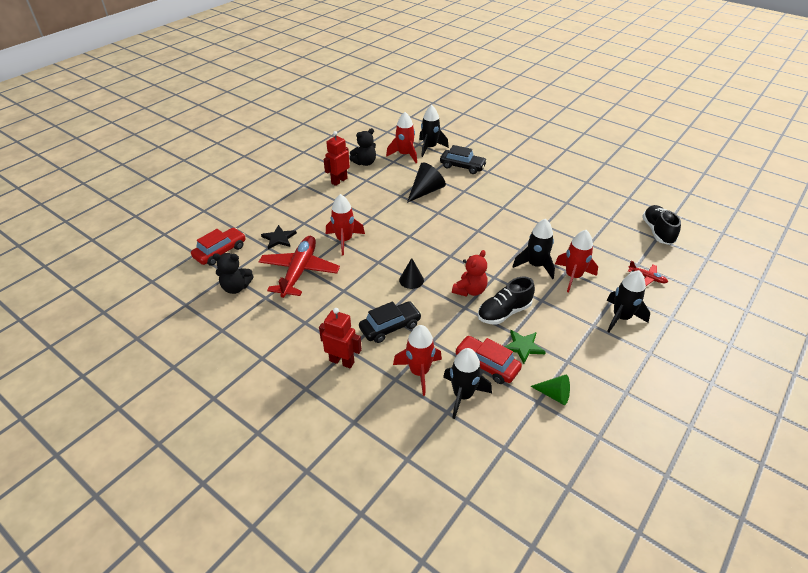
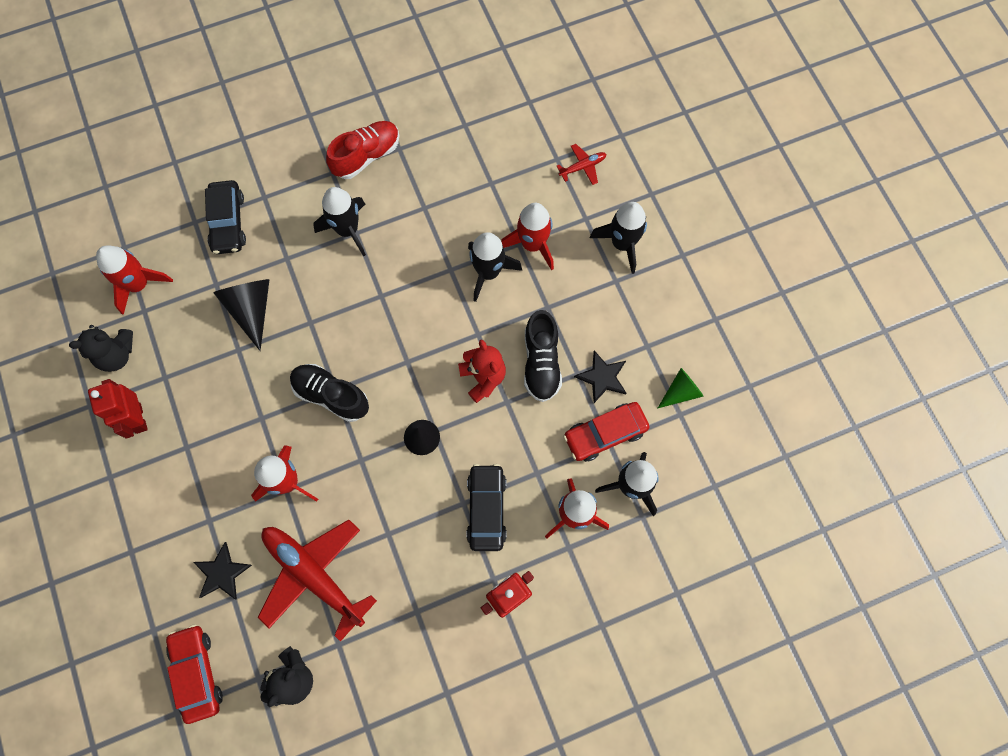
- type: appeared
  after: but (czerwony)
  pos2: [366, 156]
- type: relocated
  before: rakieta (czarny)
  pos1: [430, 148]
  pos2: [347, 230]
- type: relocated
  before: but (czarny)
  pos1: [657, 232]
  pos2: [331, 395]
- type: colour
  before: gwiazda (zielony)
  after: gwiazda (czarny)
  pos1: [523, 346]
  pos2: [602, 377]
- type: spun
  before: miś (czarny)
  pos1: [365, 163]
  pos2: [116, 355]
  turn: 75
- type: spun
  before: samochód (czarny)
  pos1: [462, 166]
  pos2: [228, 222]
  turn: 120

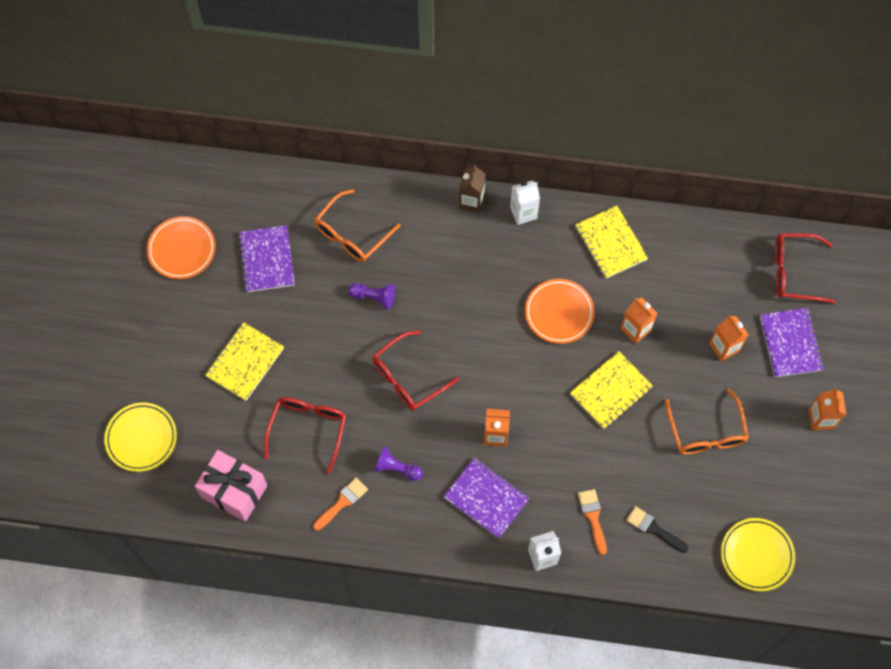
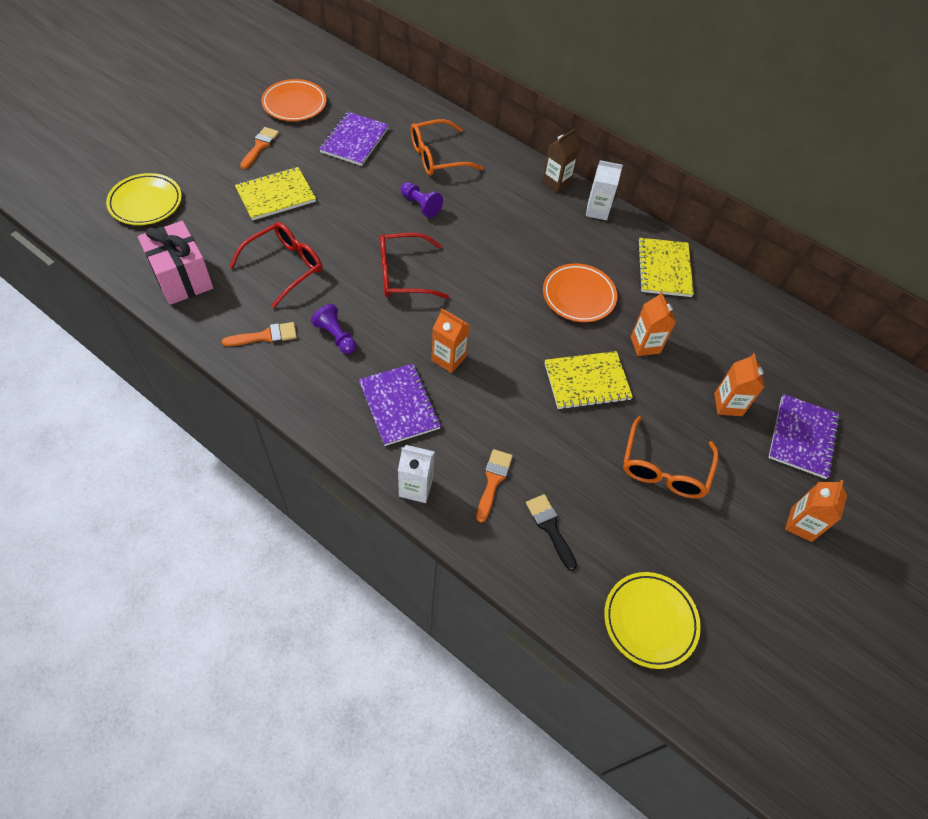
- type: missing
  before: okulary (czerwony)
  pos1: [794, 272]
- type: appeared
  after: pędzel (pomarańczowy)
  pos2: [260, 146]

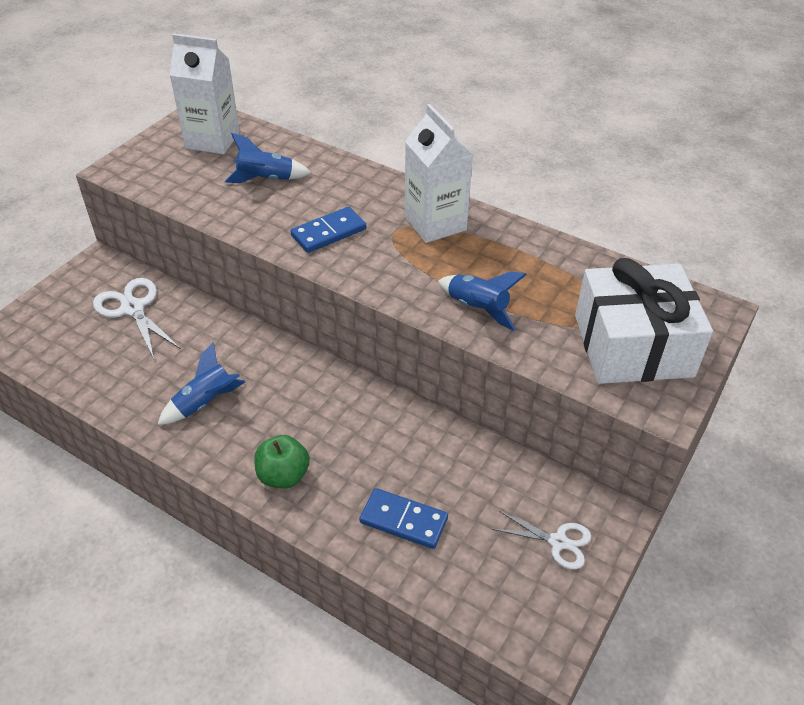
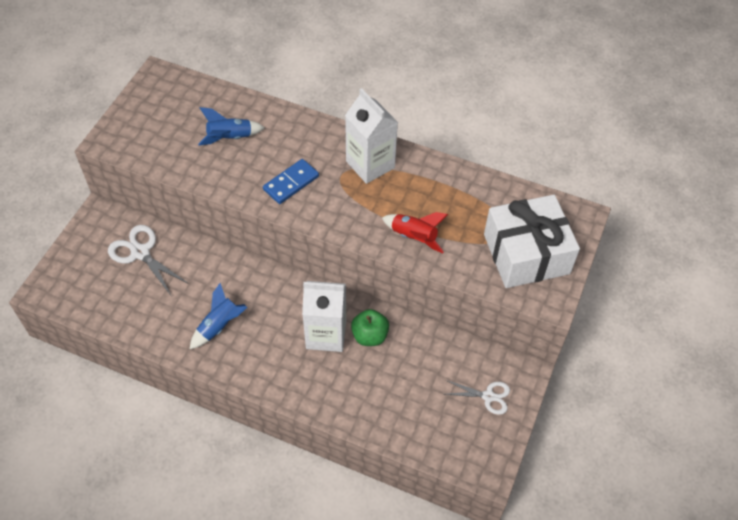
- type: missing
  before: kostka domina (niebieski)
  pos1: [403, 520]
- type: relocated
  before: karton mleka (biały)
  pos1: [212, 140]
  pos2: [326, 334]
- type: relocated
  before: jabłko (zielony)
  pos1: [283, 475]
  pos2: [370, 336]
- type: colour
  before: rakieta (niebieski)
  after: rakieta (czerwony)
  pos1: [477, 309]
  pos2: [414, 237]

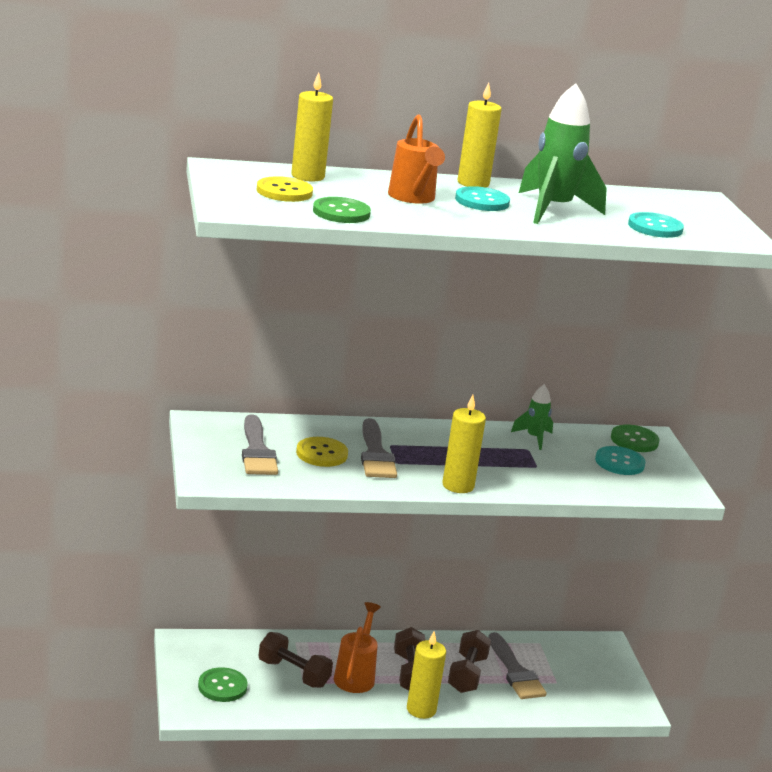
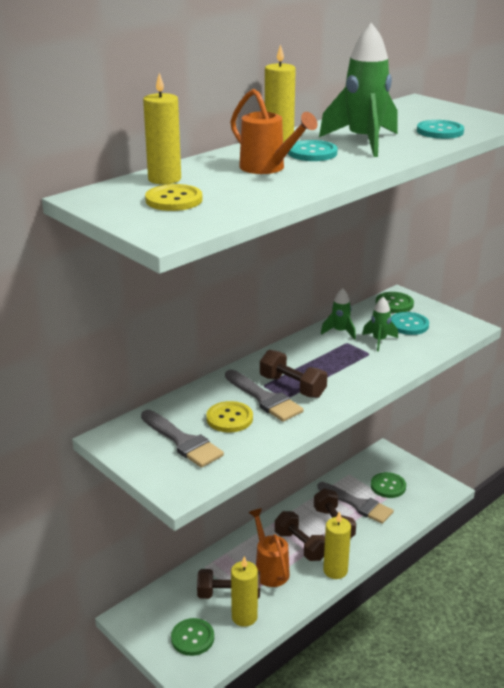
- type: appeared
  after: hantel (brązowy)
  pos2: [292, 387]
- type: appeared
  after: rakieta (zielony)
  pos2: [379, 341]
- type: relocated
  before: guzik (zielony)
  pos1: [341, 212]
  pos2: [388, 486]
- type: relocated
  before: świeca (żółty)
  pos1: [458, 485]
  pos2: [244, 617]

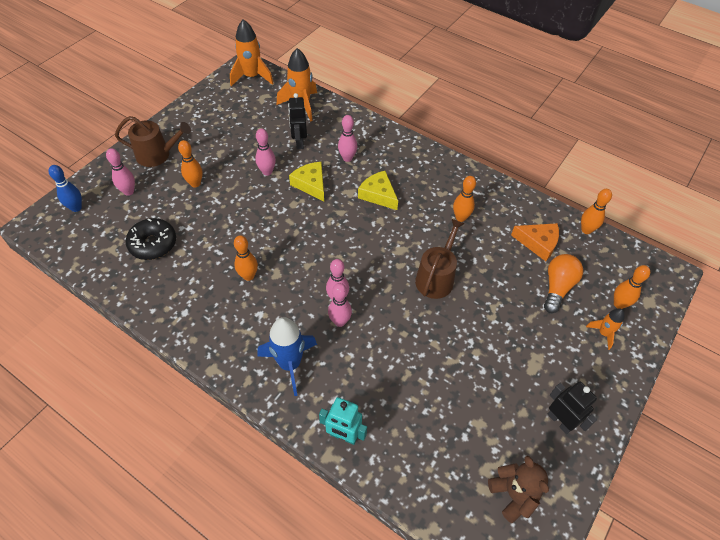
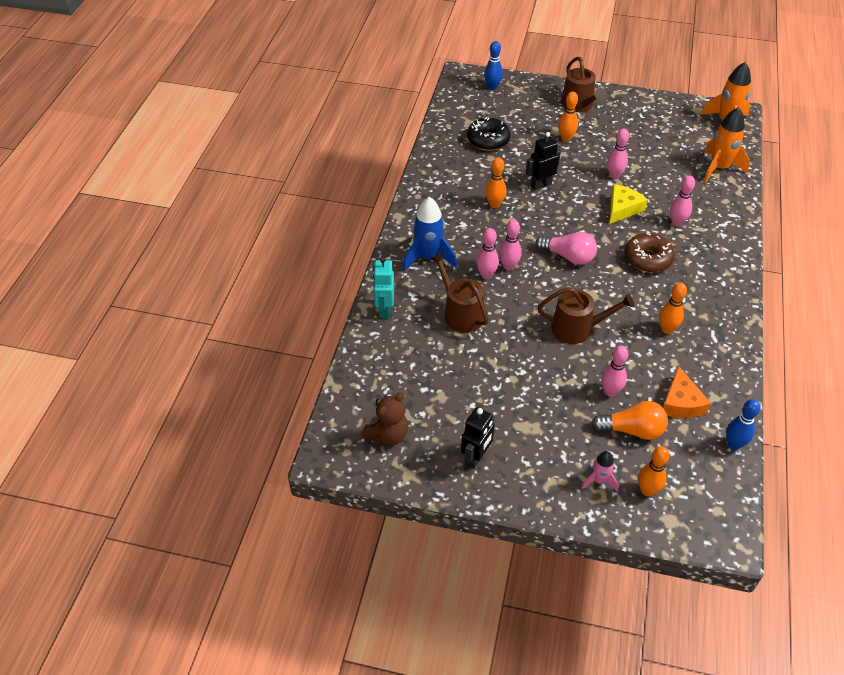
- type: appeared
  after: konewka (brązowy)
  pos2: [460, 313]
- type: appeared
  after: żarówka (różowy)
  pos2: [568, 256]
- type: relocated
  before: kręgiel (różowy)
  pos1: [129, 191]
  pos2: [610, 391]
- type: relocated
  before: robot (czarny)
  pos1: [299, 142]
  pos2: [540, 185]
- type: exchanged
  before: ser (żółty)
  after: donut (brązowy)
  pos1: [378, 195]
  pos2: [647, 259]
- type: colour
  before: kręgiel (pomarańczowy)
  after: kręgiel (niebieski)
  pos1: [586, 230]
  pos2: [734, 444]
- type: colour
  before: rakieta (pomarańczowy)
  after: rakieta (różowy)
  pos1: [603, 333]
  pos2: [599, 480]

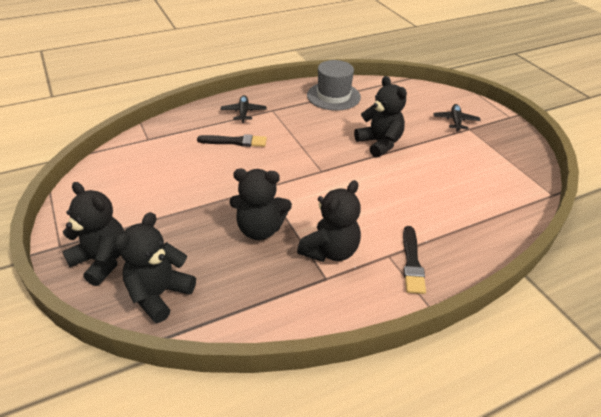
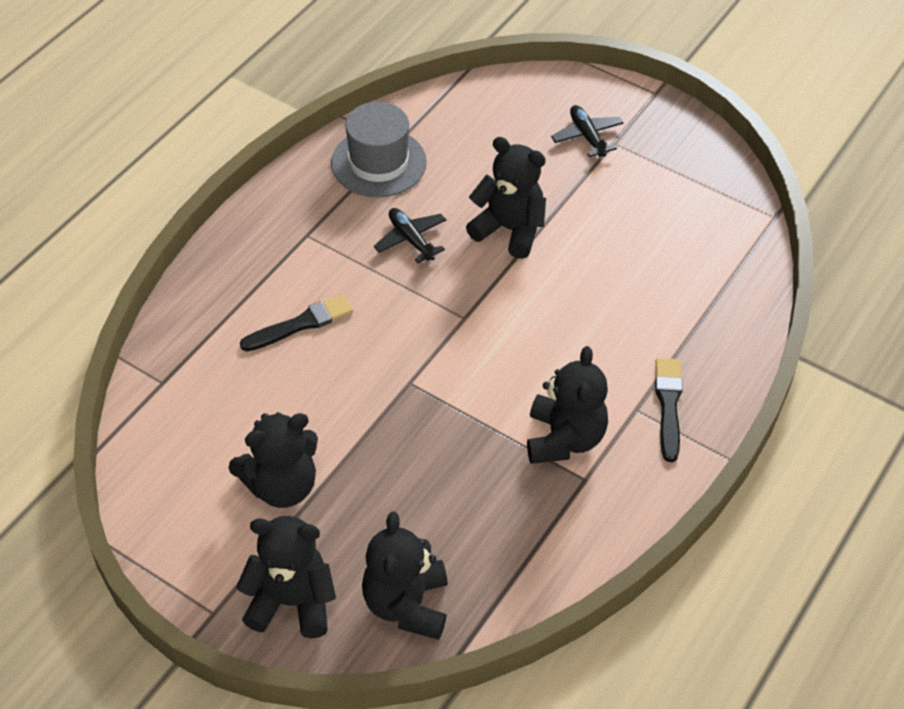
- type: relocated
  before: samolot (czarny)
  pos1: [243, 112]
  pos2: [411, 239]
- type: relocated
  before: miś (czarny)
  pos1: [260, 229]
  pos2: [282, 486]
- type: spun
  before: pędzel (czarny)
  pos1: [412, 262]
  pos2: [668, 405]
  turn: -150

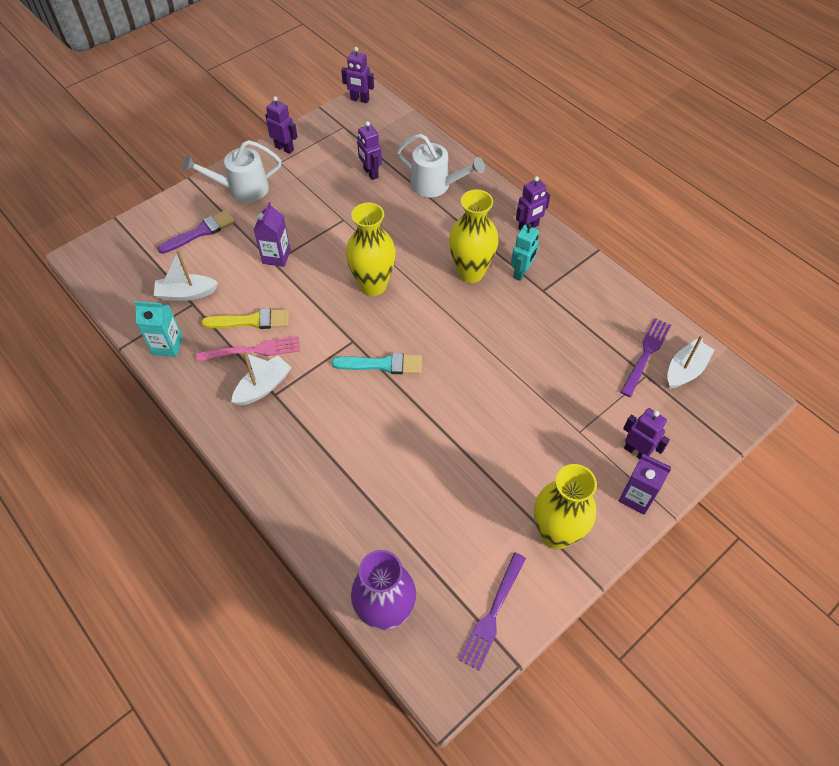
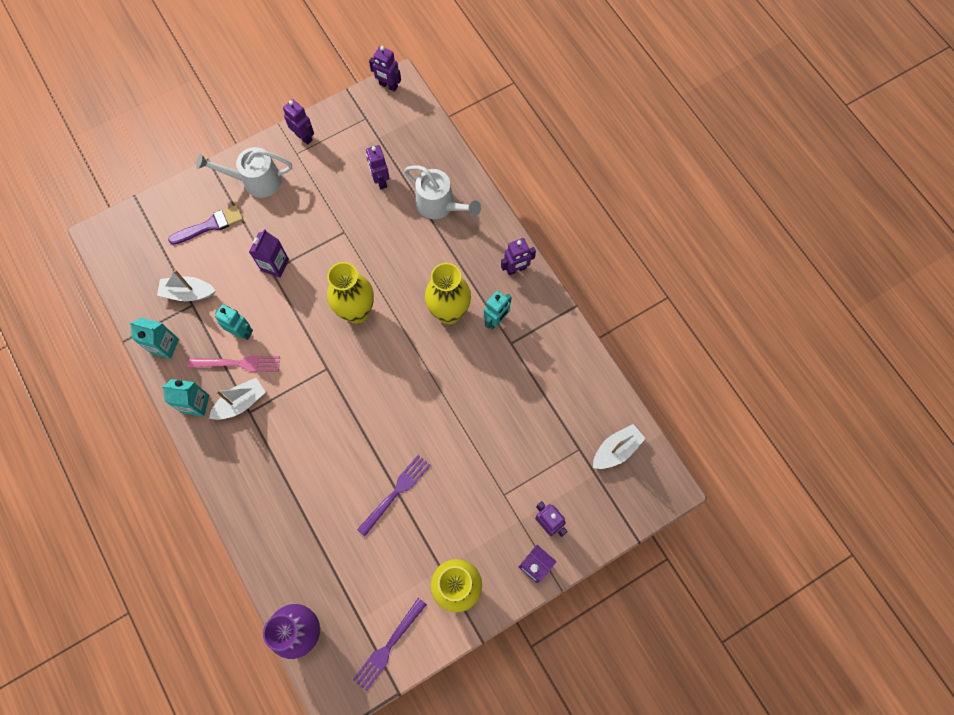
- type: missing
  before: pędzel (turkusowy)
  pos1: [382, 364]
- type: appeared
  after: karton mleka (turkusowy)
  pos2: [196, 404]
- type: relocated
  before: widelec (fioletowy)
  pos1: [646, 354]
  pos2: [396, 492]
- type: exchanged
  before: pędzel (żółty)
  after: robot (turkusowy)
  pos1: [251, 321]
  pos2: [241, 332]

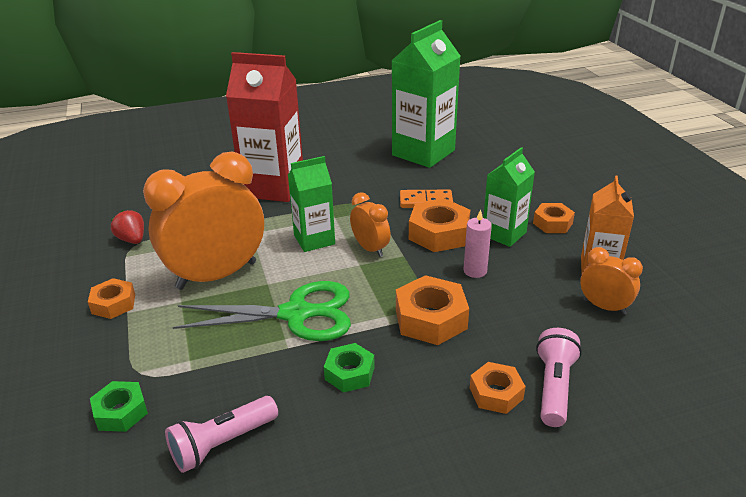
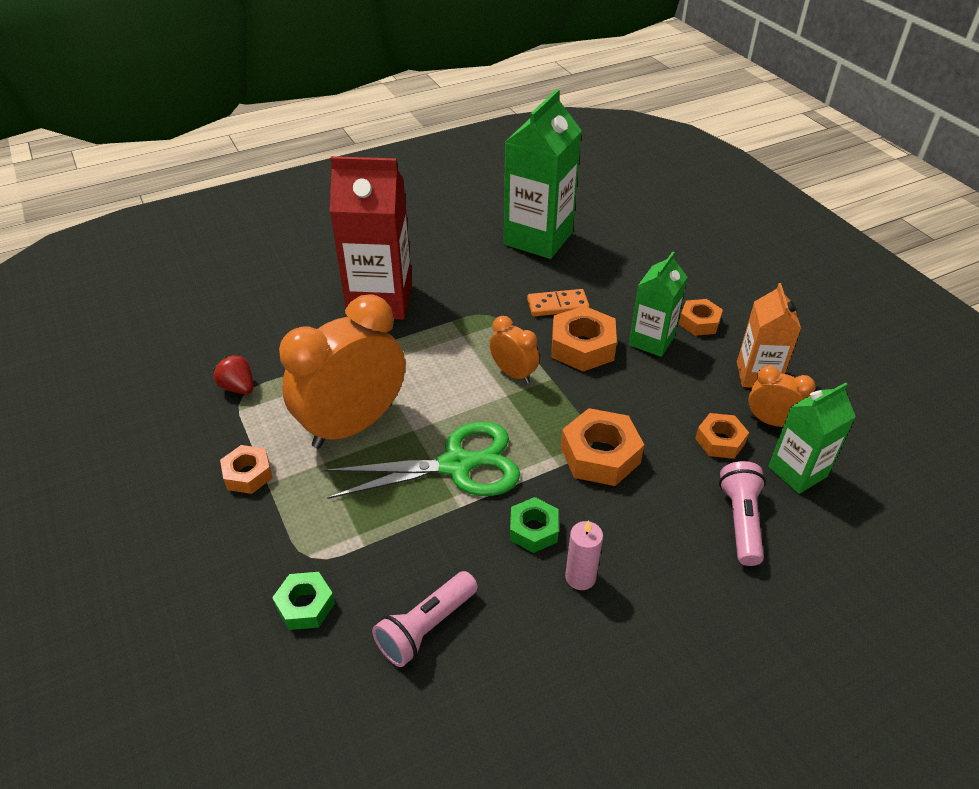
- type: relocated
  before: karton mleka (zielony)
  pos1: [314, 240]
  pos2: [797, 471]
- type: relocated
  before: świeca (różowy)
  pos1: [475, 271]
  pos2: [580, 577]
- type: relocated
  before: nakrętka (pomarańczowy)
  pos1: [496, 393]
  pos2: [720, 441]

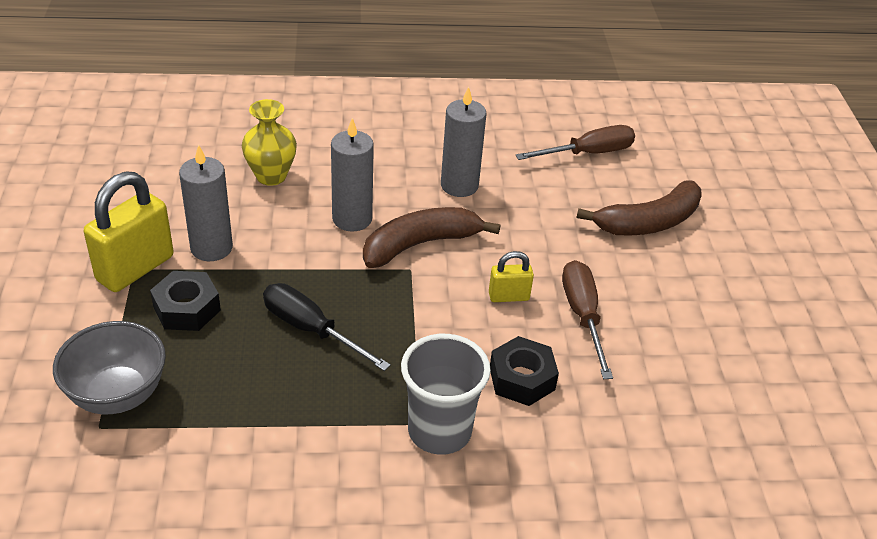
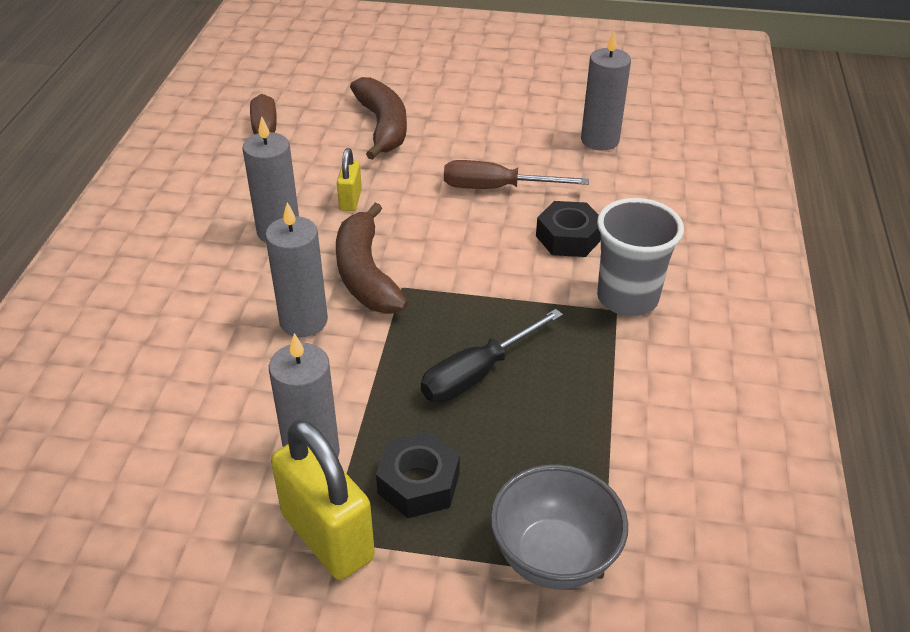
- type: missing
  before: wazon (żółty)
  pos1: [271, 176]
- type: appeared
  after: świeca (szary)
  pos2: [599, 140]
- type: relocated
  before: kłódka (żółty)
  pos1: [508, 296]
  pos2: [350, 200]

